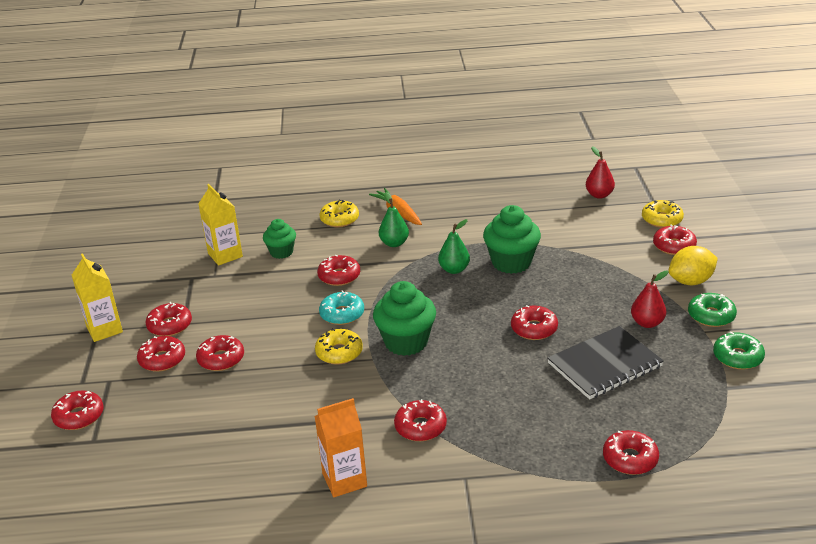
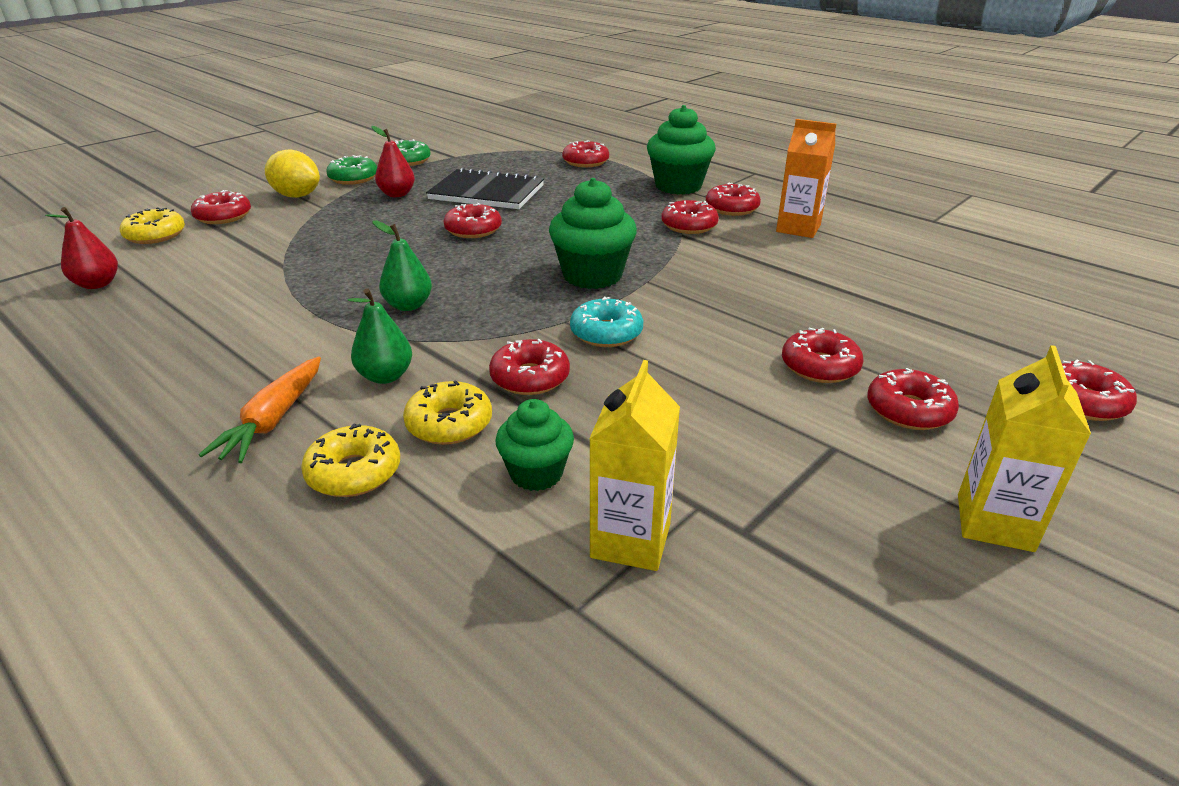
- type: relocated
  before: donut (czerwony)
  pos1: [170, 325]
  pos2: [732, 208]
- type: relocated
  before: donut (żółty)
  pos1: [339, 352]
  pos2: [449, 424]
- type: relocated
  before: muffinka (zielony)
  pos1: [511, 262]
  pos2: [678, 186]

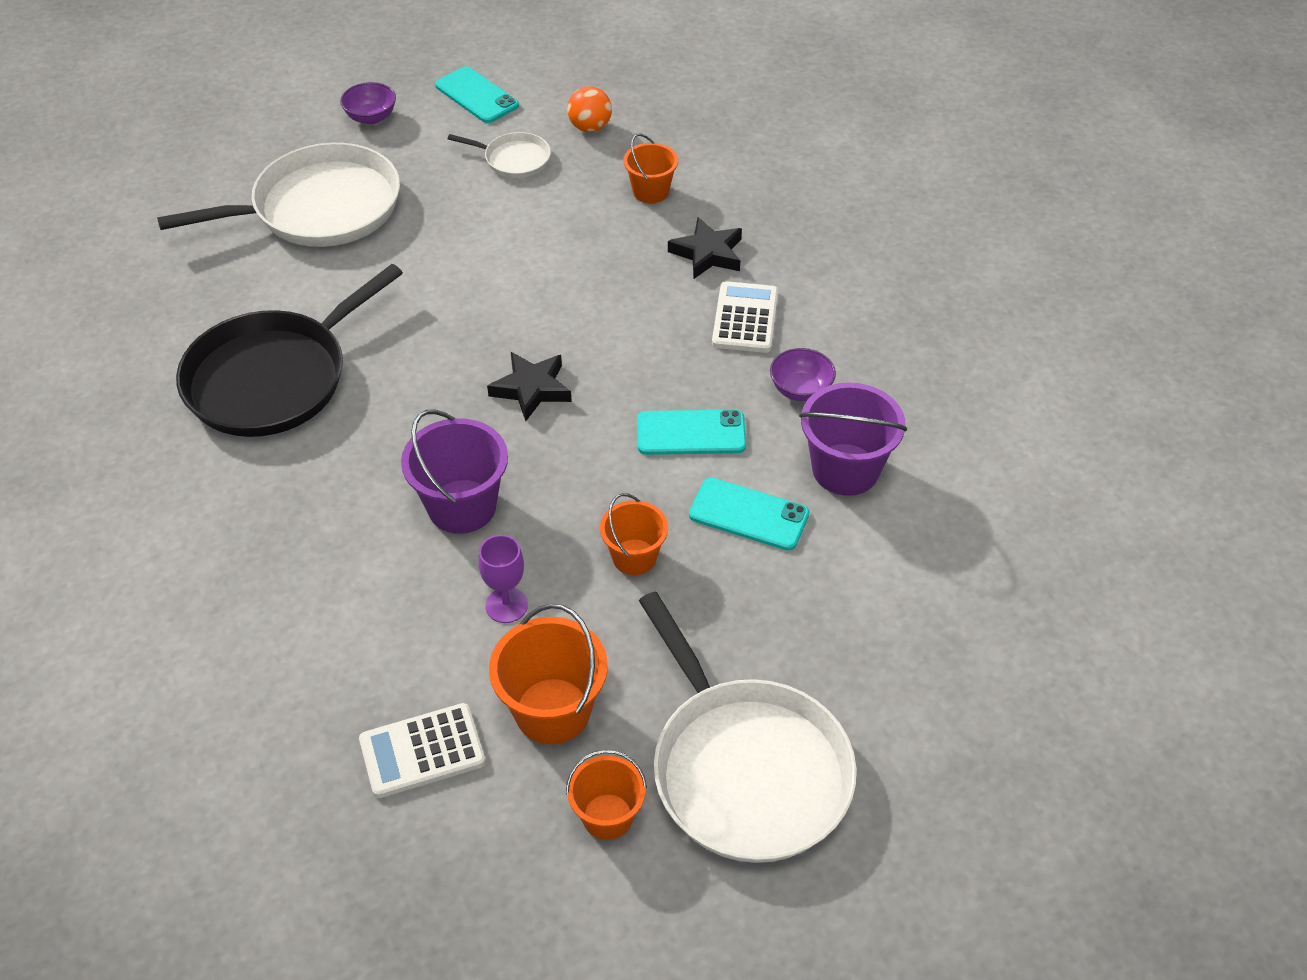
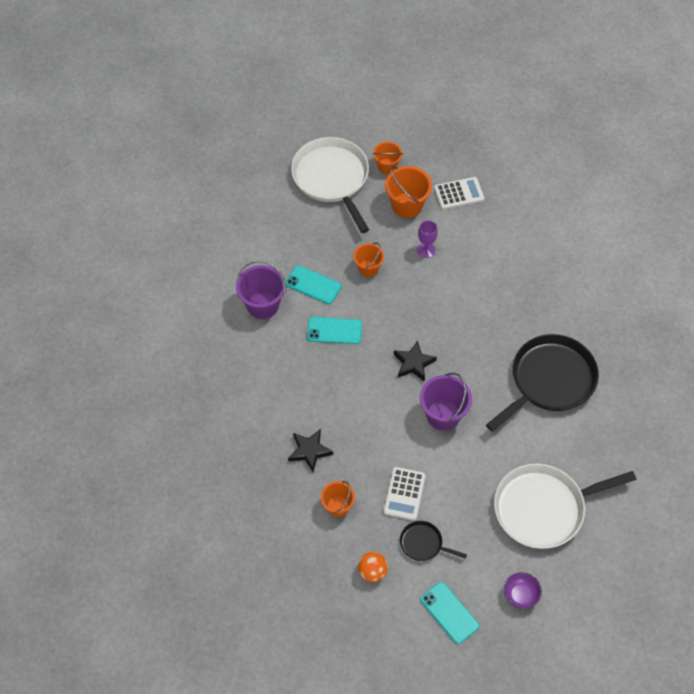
- type: missing
  before: miska (fioletowy)
  pos1: [800, 389]
- type: relocated
  before: wiadro (fioletowy)
  pos1: [462, 506]
  pos2: [443, 415]
- type: relocated
  before: kalkulator (biały)
  pos1: [745, 318]
  pos2: [404, 494]
- type: colour
  before: patelnia (biały)
  after: patelnia (czarny)
  pos1: [514, 159]
  pos2: [423, 543]

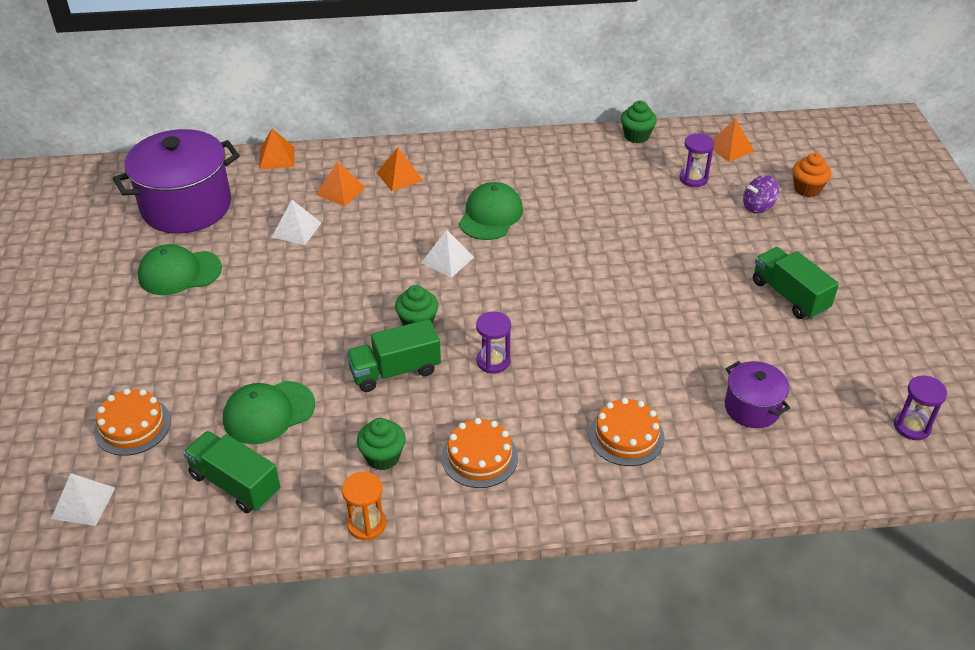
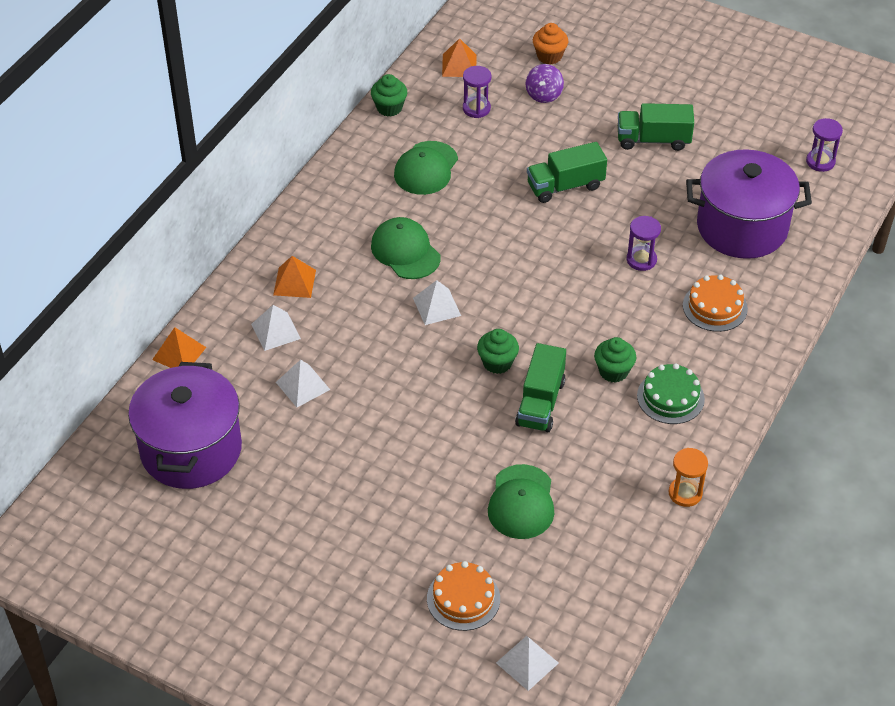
- type: relocated
  before: czapka (zielony)
  pos1: [179, 272]
  pos2: [426, 168]
- type: relocated
  before: ciężarówka (zielony)
  pos1: [235, 484]
  pos2: [565, 186]
- type: relocated
  before: muffinka (zielony)
  pos1: [383, 457]
  pos2: [613, 371]
- type: relocated
  before: klepsydra (fioletowy)
  pos1: [493, 361]
  pos2: [641, 260]
- type: colour
  before: piramida (pomarańczowy)
  after: piramida (biały)
  pos1: [340, 191]
  pos2: [276, 331]
- type: colour
  before: tort (pomarańczowy)
  after: tort (zielony)
  pos1: [479, 457]
  pos2: [670, 397]
- type: size
  before: garnek (fioletowy)
  pos1: [752, 408]
  pos2: [742, 227]
  scale: 1.94

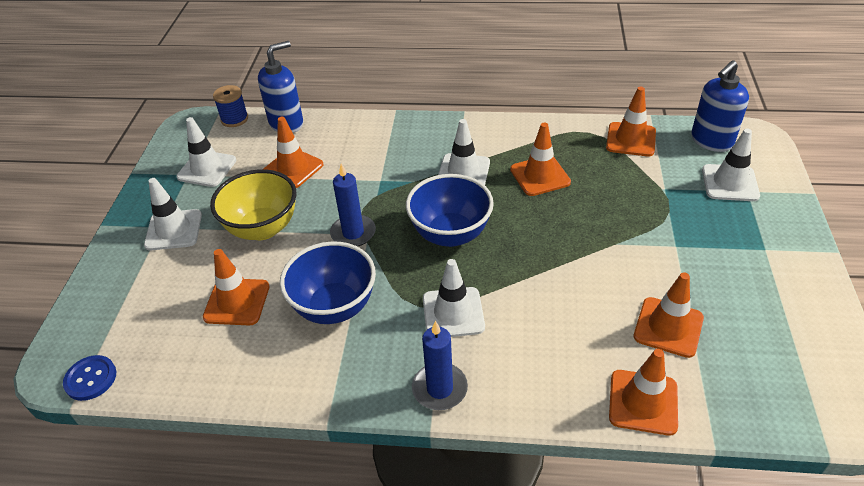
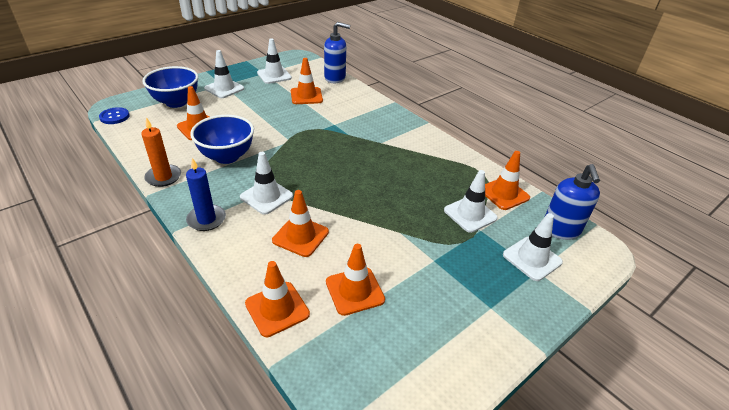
- type: missing
  before: miska (żółty)
  pos1: [263, 228]
- type: missing
  before: szpulka (niebieski)
  pos1: [234, 119]
- type: missing
  before: świeca (niebieski)
  pos1: [353, 233]
- type: appeared
  after: świeca (pomarańczowy)
  pos2: [163, 177]
- type: relocated
  before: miska (niebieski)
  pos1: [450, 234]
  pos2: [176, 102]
- type: relocated
  before: pachołek (biały)
  pos1: [463, 172]
  pos2: [470, 214]
- type: relocated
  before: pachołek (pomarańczowy)
  pos1: [540, 176]
  pos2: [300, 236]
- type: spun
  before: dozownik mydła (niebieski)
  pos1: [711, 141]
  pos2: [560, 230]
  turn: -90

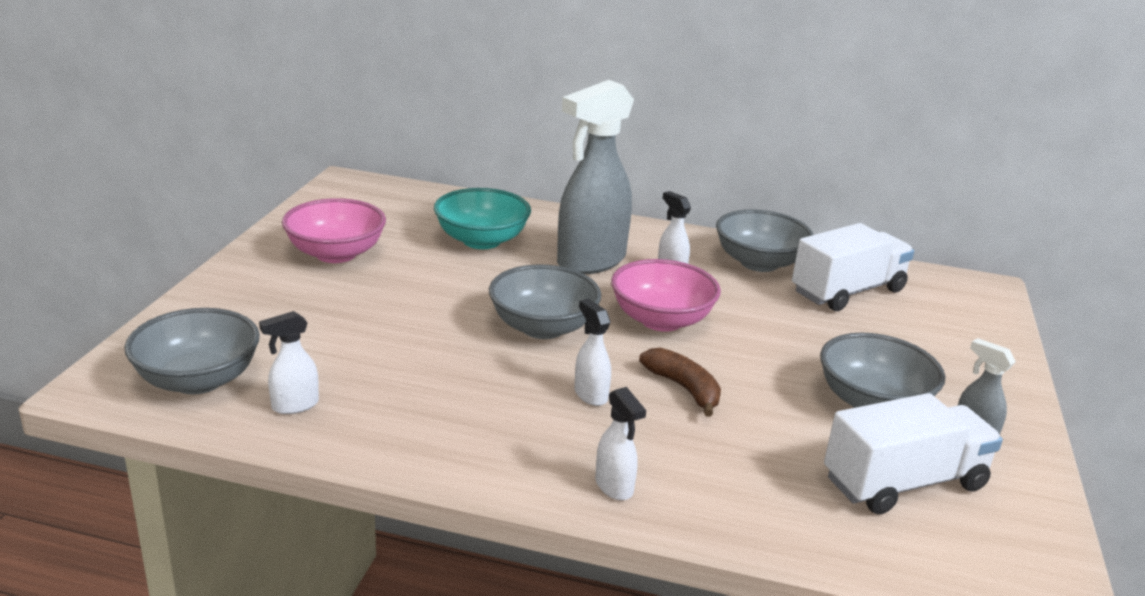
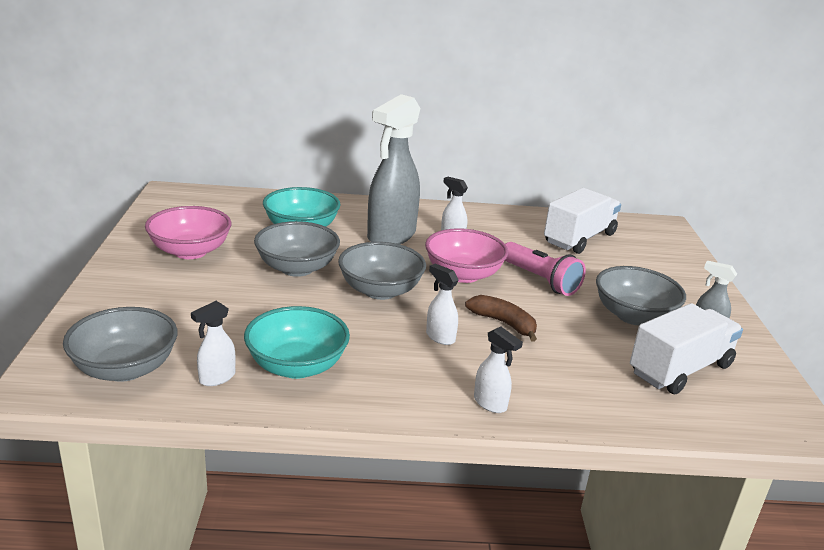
- type: appeared
  after: miska (turkusowy)
  pos2: [297, 366]
- type: appeared
  after: latarka (różowy)
  pos2: [540, 280]
- type: relocated
  before: miska (szary)
  pos1: [759, 263]
  pos2: [297, 268]

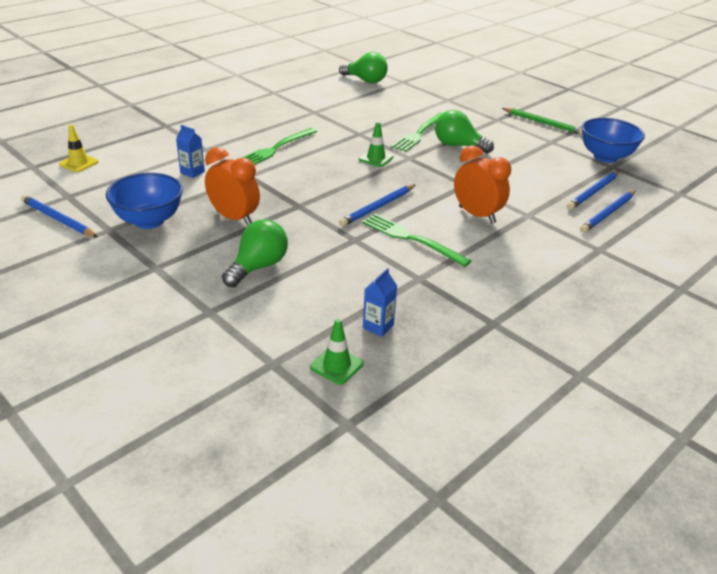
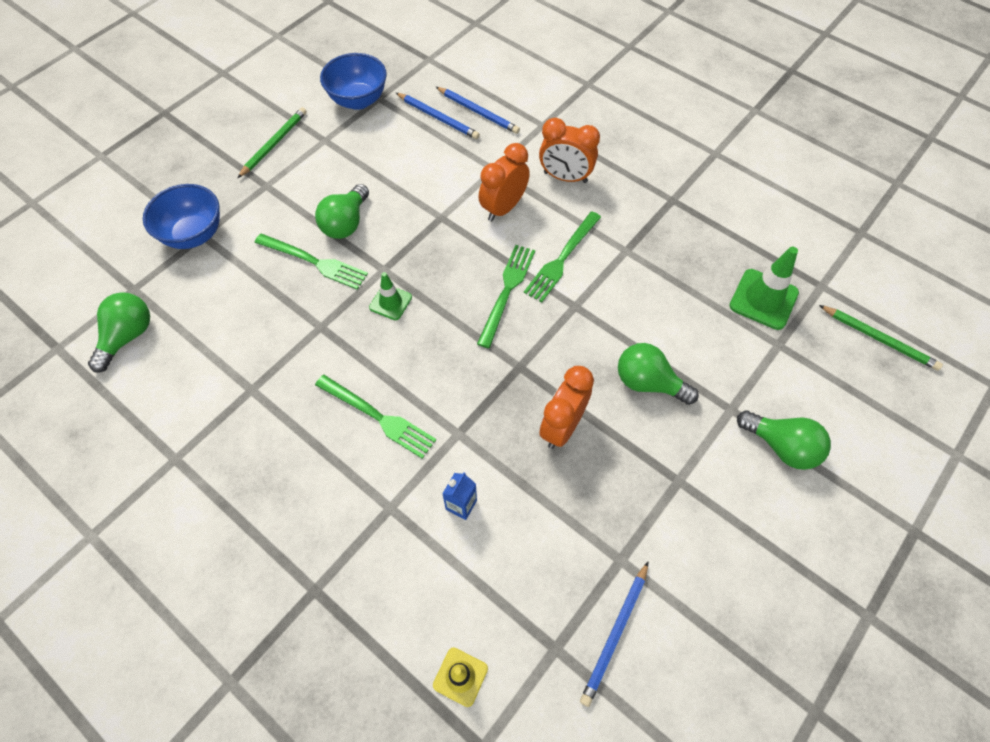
- type: missing
  before: karton mleka (niebieski)
  pos1: [378, 326]
- type: appeared
  after: budzik (pomarańczowy)
  pos2: [565, 177]
- type: appeared
  after: żarówka (zielony)
  pos2: [781, 446]
- type: appeared
  after: ołówek (zielony)
  pos2: [879, 339]
- type: relocated
  before: miska (niebieski)
  pos1: [149, 221]
  pos2: [194, 235]
- type: exchanged
  before: ołówek (niebieski)
  after: widelec (zielony)
  pos1: [378, 207]
  pos2: [507, 291]
- type: size
  before: pachołek (zielony)
  pos1: [337, 365]
  pos2: [763, 299]
  scale: 1.66

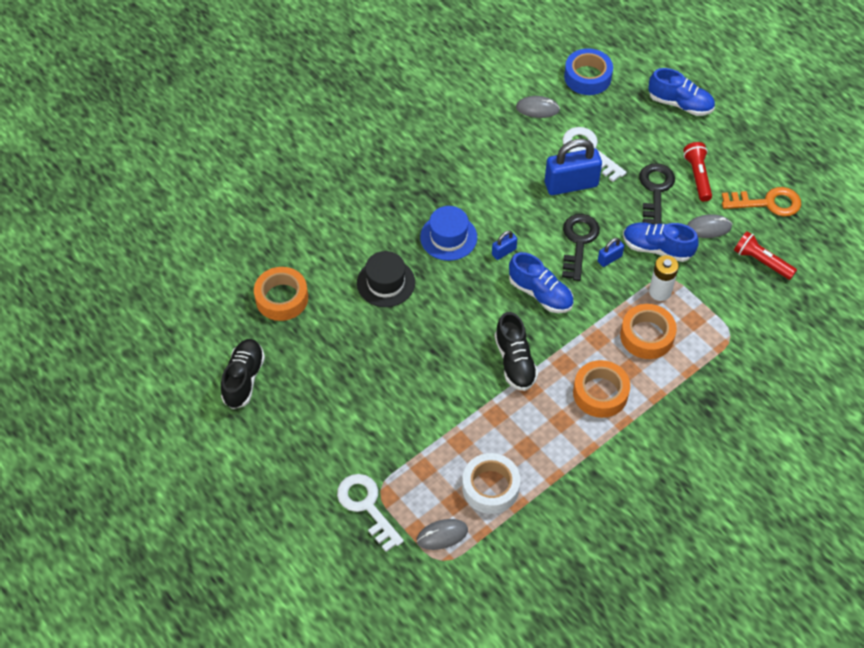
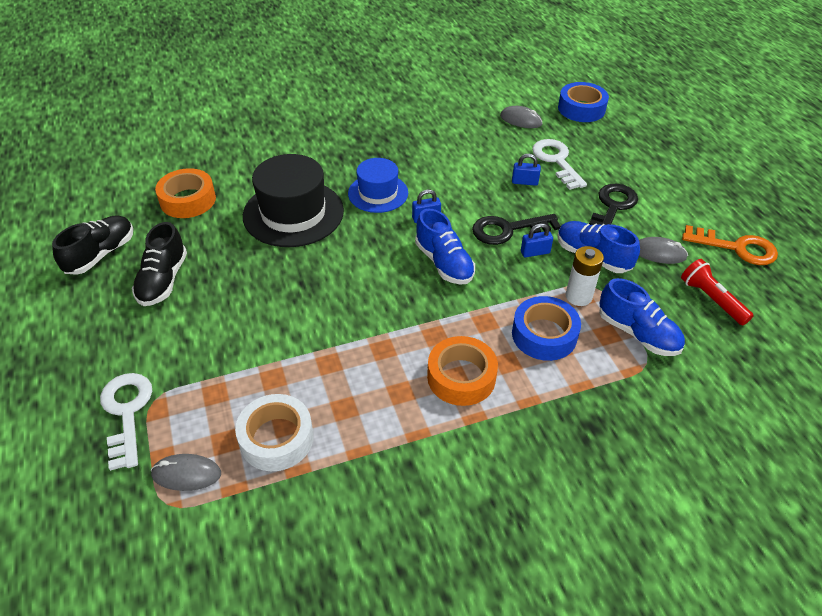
- type: missing
  before: latarka (czerwony)
  pos1: [697, 176]
- type: relocated
  before: but (czarny)
  pos1: [515, 362]
  pos2: [163, 280]
- type: relocated
  before: but (niebieski)
  pos1: [680, 104]
  pos2: [637, 333]
- type: colour
  before: taśma klejąca (pomarańczowy)
  after: taśma klejąca (niebieski)
  pos1: [646, 336]
  pos2: [544, 335]
- type: spun
  before: klucz (czarny)
  pos1: [578, 242]
  pos2: [508, 230]
  turn: -135
- type: size
  before: kapelusz (czarny)
  pos1: [386, 283]
  pos2: [293, 213]
  scale: 1.61
- type: size
  before: kłódka (niebieski)
  pos1: [571, 184]
  pos2: [524, 182]
  scale: 0.47

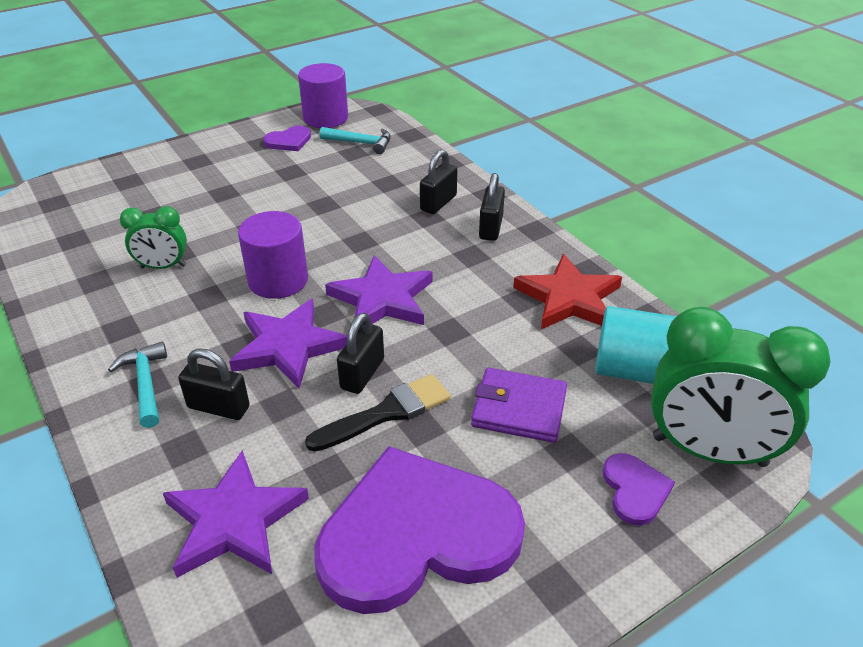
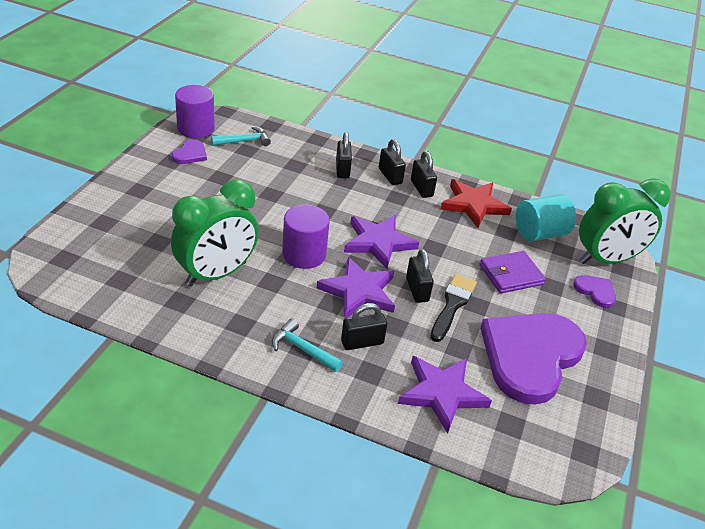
- type: appeared
  after: kłódka (czarny)
  pos2: [421, 188]
- type: size
  before: budzik (zielony)
  pos1: [163, 267]
  pos2: [216, 274]
  scale: 1.91

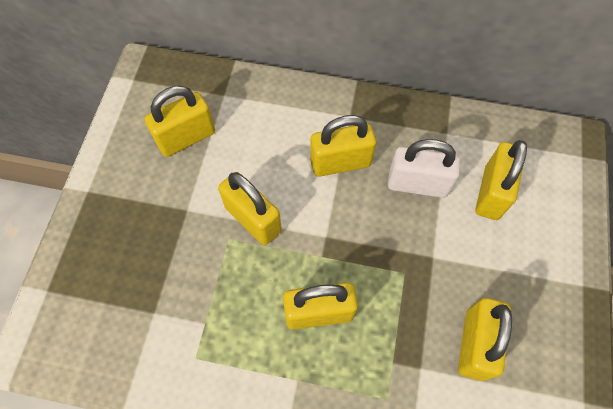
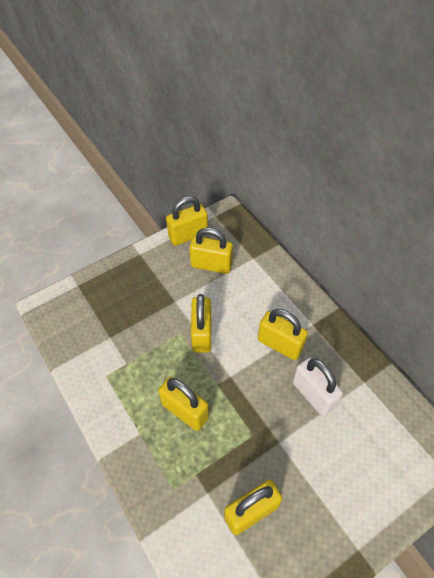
- type: relocated
  before: kłódka (żółty)
  pos1: [491, 193]
  pos2: [188, 235]

